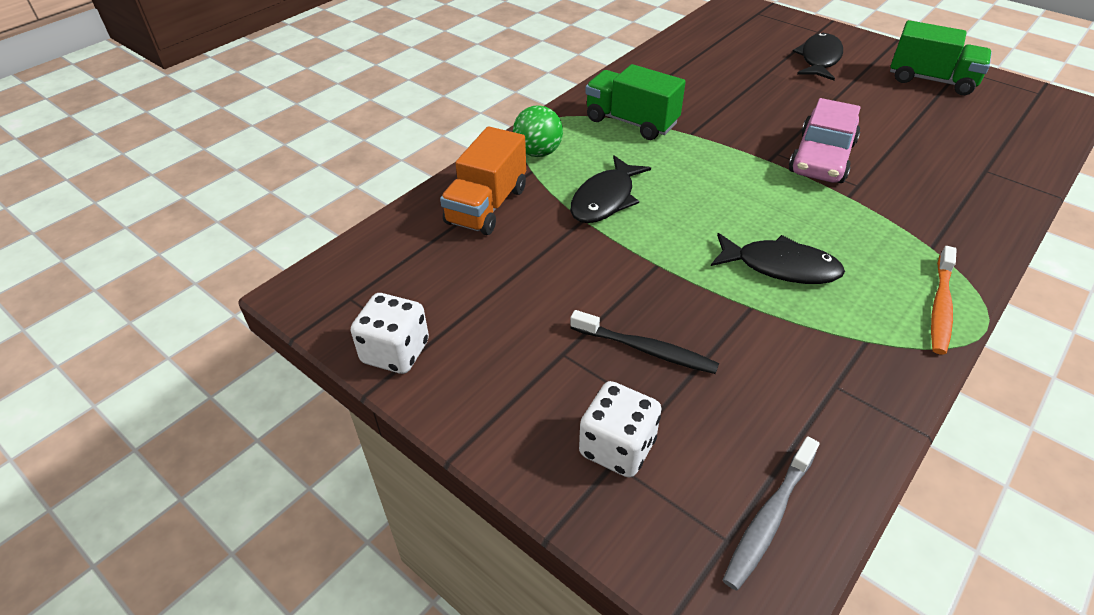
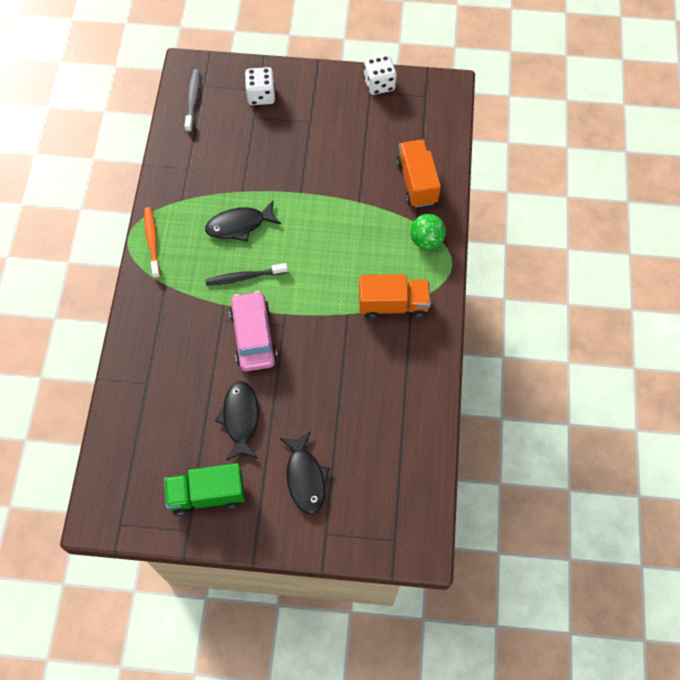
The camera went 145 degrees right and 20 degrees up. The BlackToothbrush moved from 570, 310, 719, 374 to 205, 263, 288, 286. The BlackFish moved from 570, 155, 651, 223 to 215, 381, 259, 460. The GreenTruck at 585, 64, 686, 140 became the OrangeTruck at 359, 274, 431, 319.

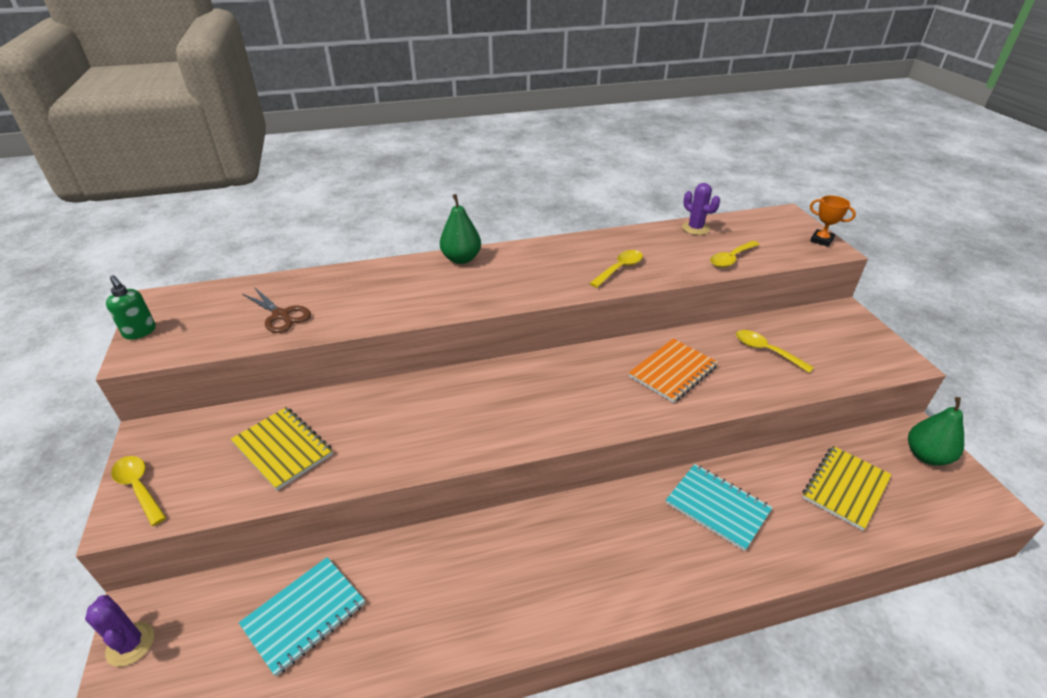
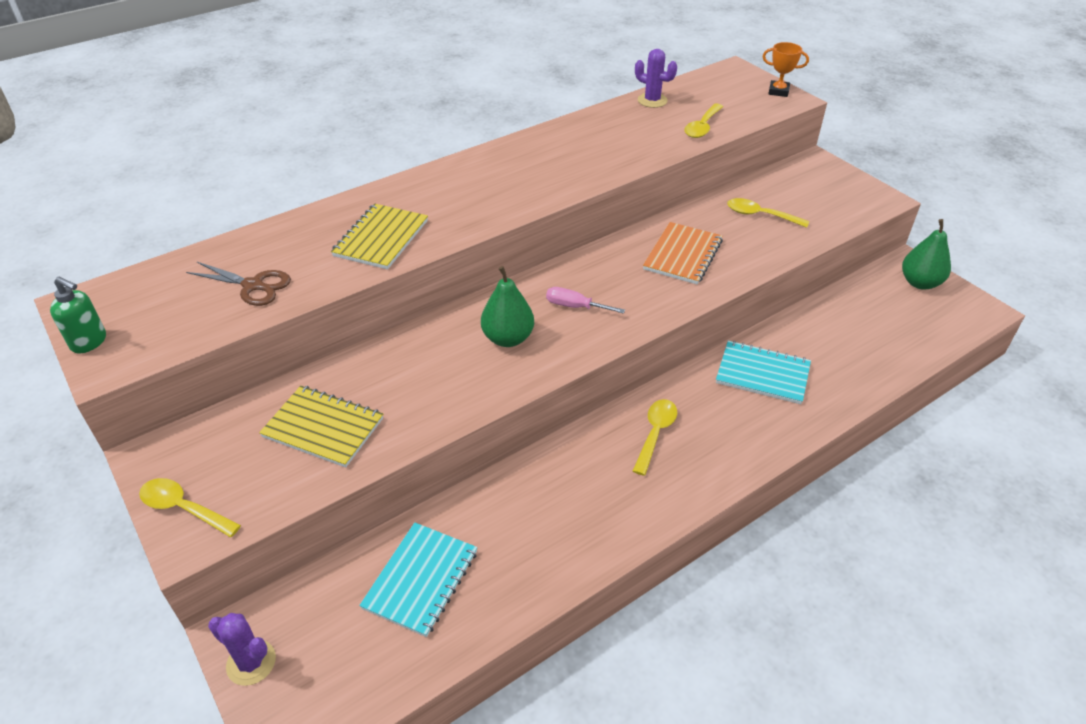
The camera went 20 degrees left and 5 degrees up. The YellowNotebook moved from 802, 446, 892, 531 to 331, 204, 428, 269. The GreenPear moved from 440, 194, 481, 264 to 481, 266, 534, 347. The PinkScrewdriver at 546, 287, 625, 314 appeared. The YellowSpoon moved from 589, 250, 643, 288 to 633, 399, 677, 476.

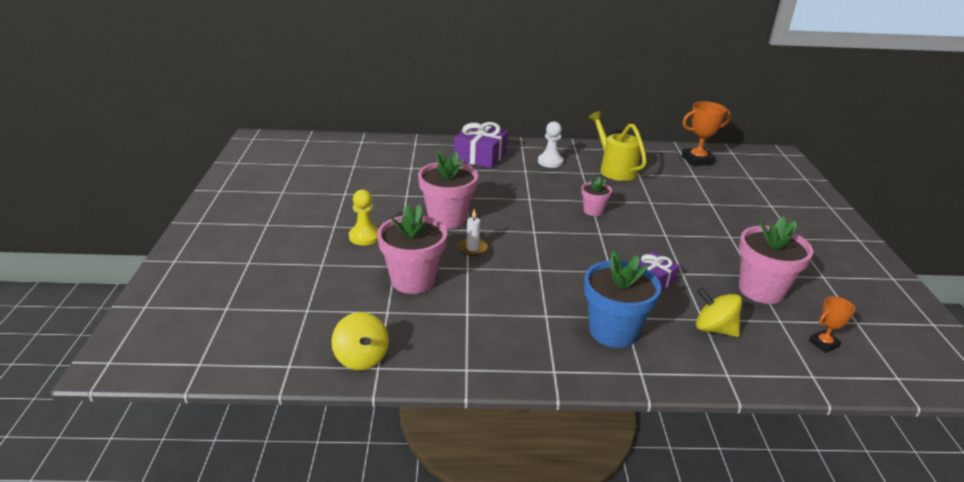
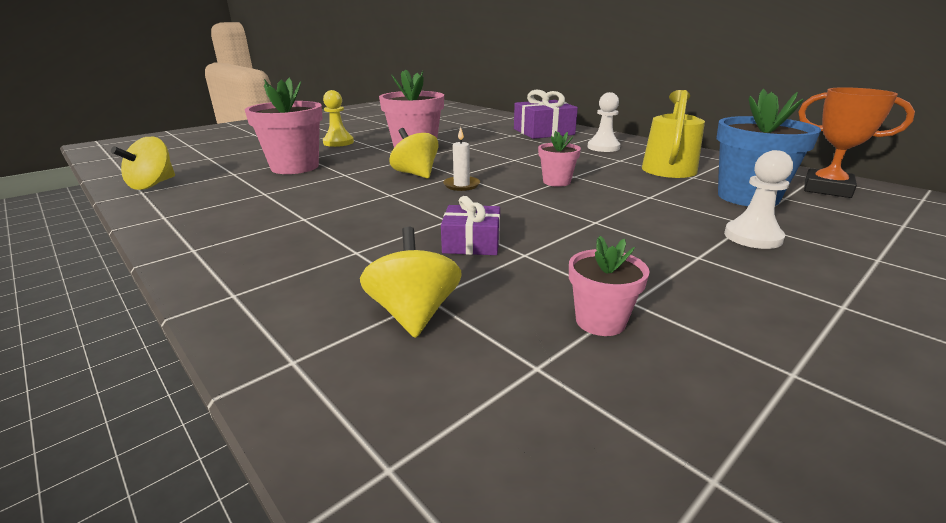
The camera went 50 degrees right and 5 degrees down. The YellowSpinningTop at 389, 128, 438, 179 appeared. The WhiteCandle moved from 458, 209, 488, 256 to 443, 127, 480, 191. The PinkFlowerPot at 739, 216, 813, 304 changed to 0.53 times the size. The BlueFlowerPot moved from 584, 251, 661, 348 to 717, 89, 821, 206. The WhitePawn at 724, 150, 793, 249 appeared. The OrangeTrophy at 809, 296, 855, 353 disappeared.

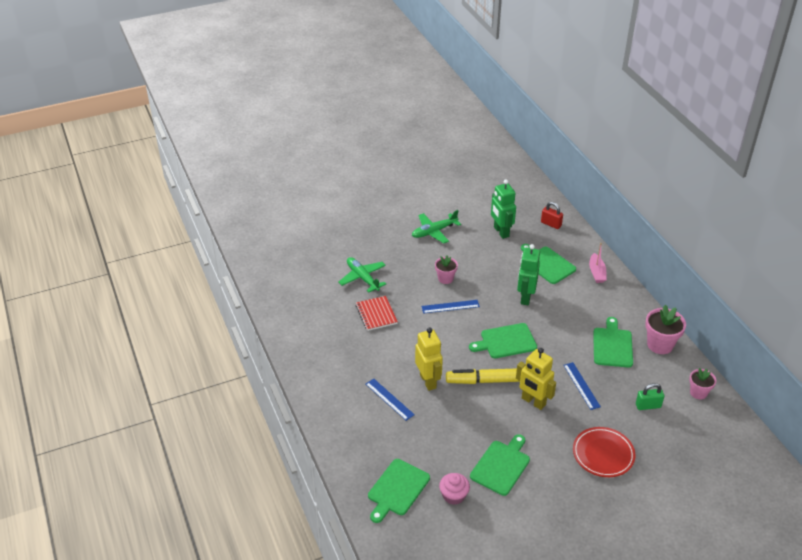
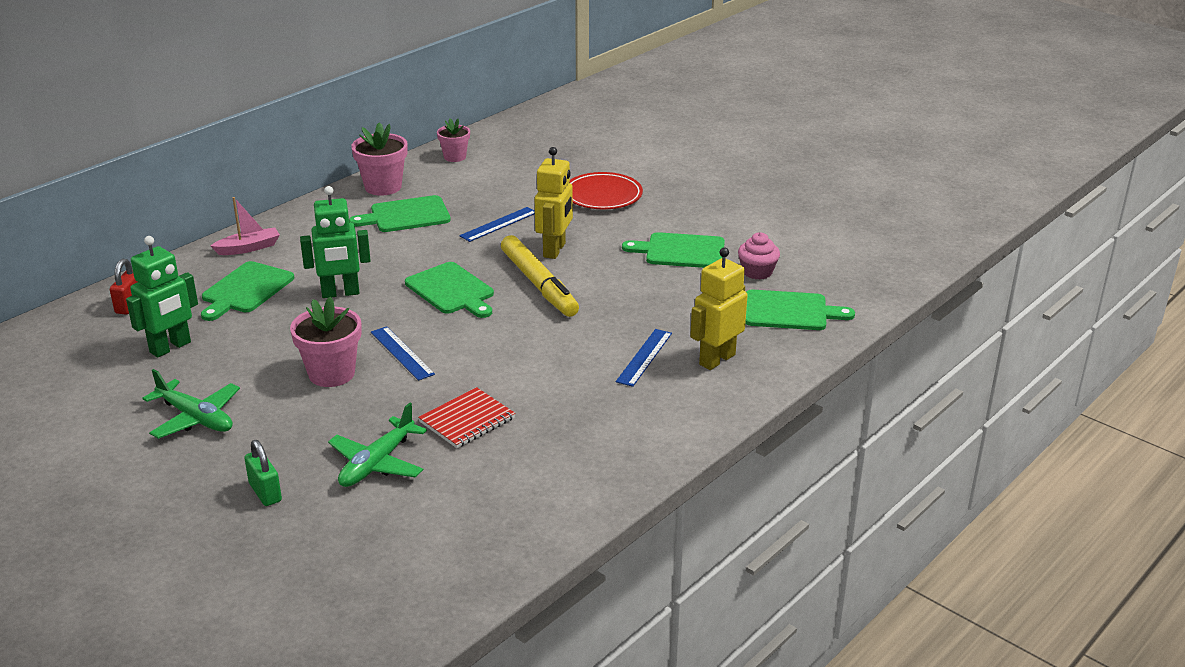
The camera went 115 degrees left and 10 degrees down. The GreenPadlock moved from 636, 383, 664, 410 to 245, 440, 282, 506. The PinkFlowerPot at 435, 255, 458, 284 changed to 1.59 times the size. The YellowRobot moved from 415, 327, 443, 391 to 690, 247, 748, 370.

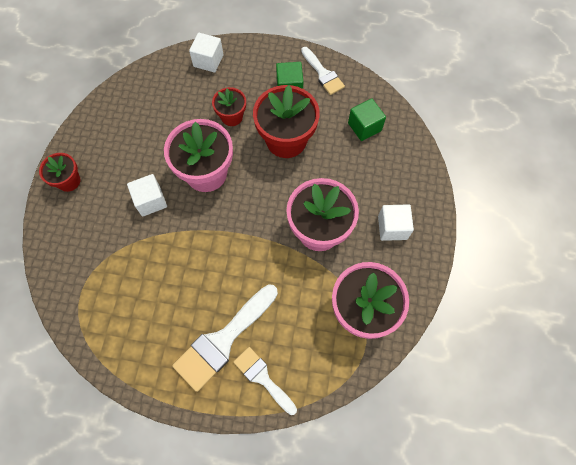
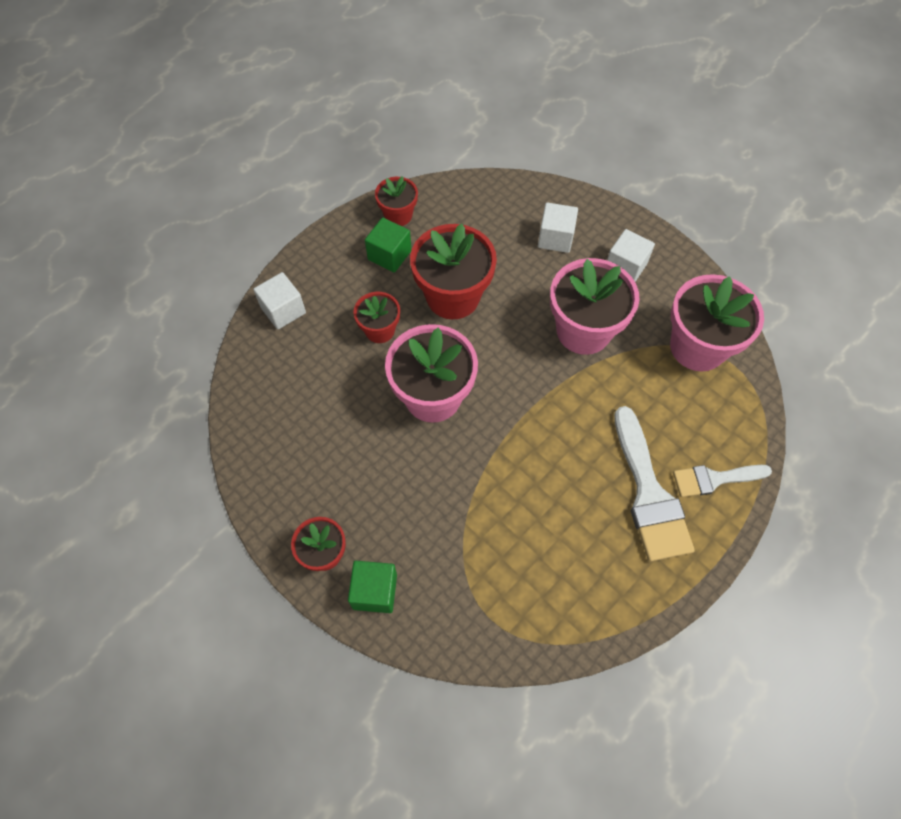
The camera went 55 degrees left and 5 degrees down. The GreenCube moved from 348, 99, 386, 141 to 348, 561, 397, 613. The WhiteBrush at 301, 47, 345, 95 was replaced by the RedFlowerPot at 375, 176, 418, 226. The WhiteCube moved from 127, 174, 167, 217 to 538, 202, 578, 253.

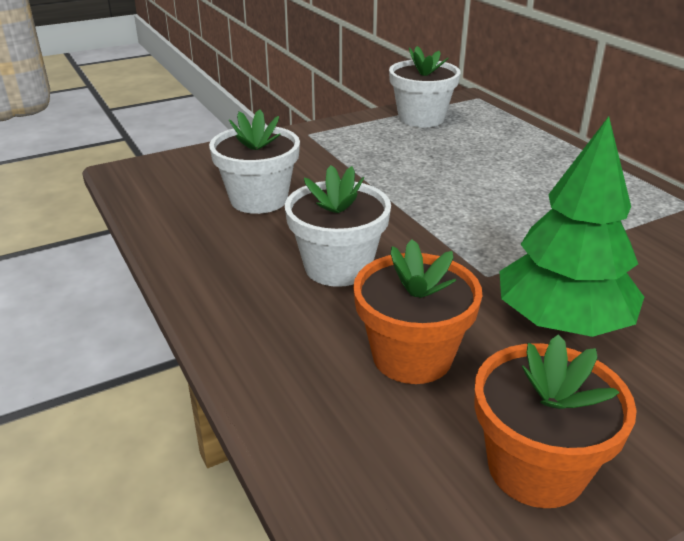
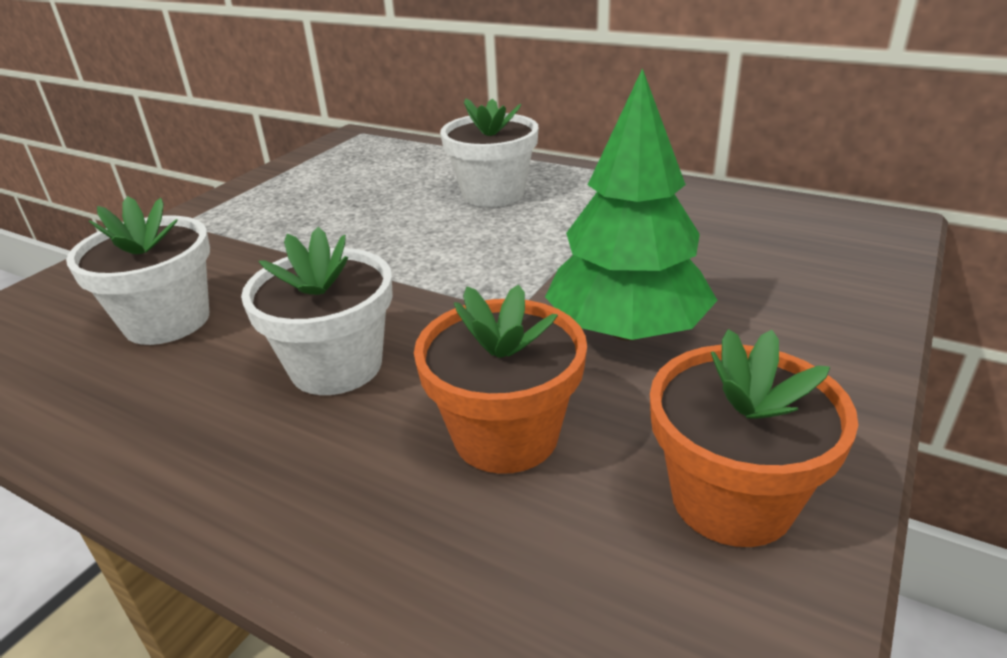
The camera went 30 degrees left and 0 degrees up. The WhiteFlowerPot moved from 389, 46, 461, 128 to 440, 98, 539, 207.

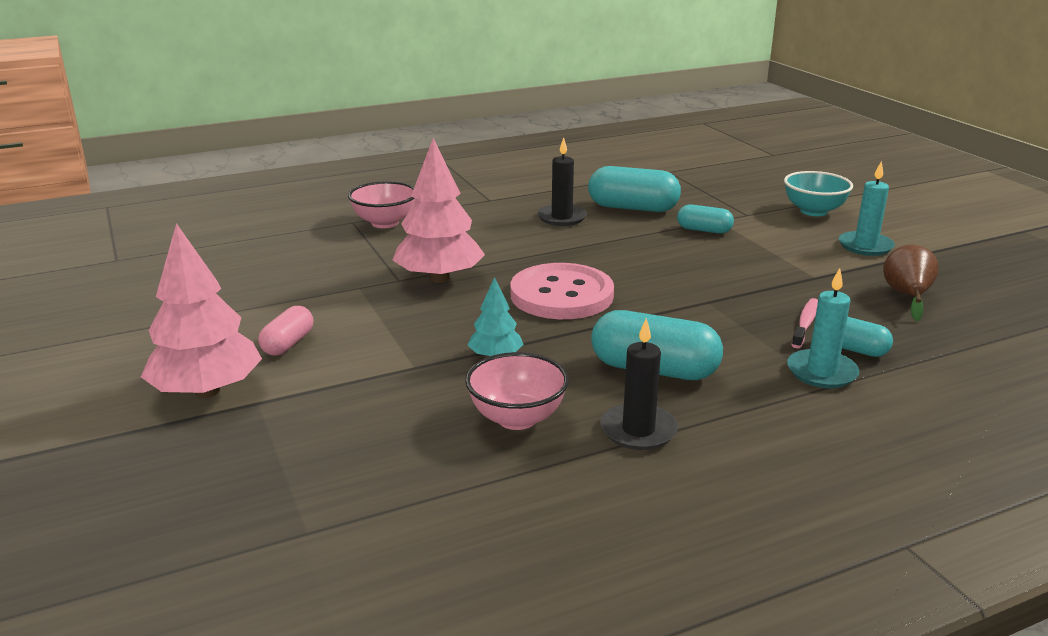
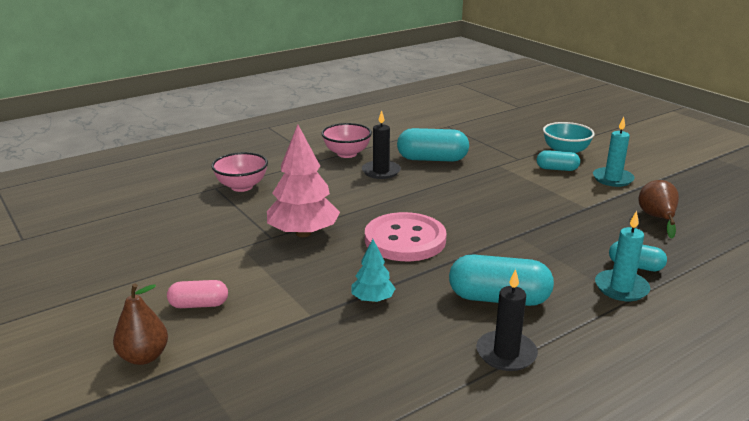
The camera went 10 degrees left and 0 degrees up. The PinkTree at 141, 223, 262, 398 was replaced by the BrownPear at 113, 283, 168, 365. The PinkCapsule at 258, 306, 313, 355 turned 75 degrees clockwise. The PinkBowl moved from 465, 352, 569, 430 to 321, 123, 372, 158. The TurquoiseCapsule moved from 677, 204, 734, 234 to 537, 150, 580, 171. The PinkToothbrush at 791, 298, 818, 348 disappeared.

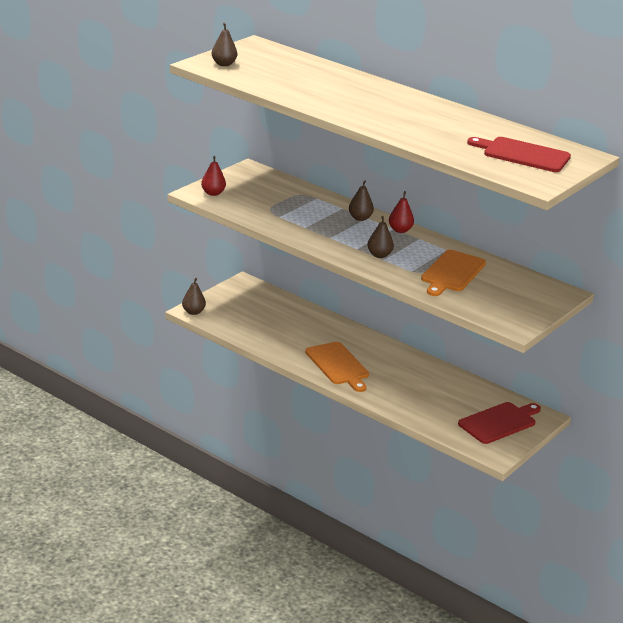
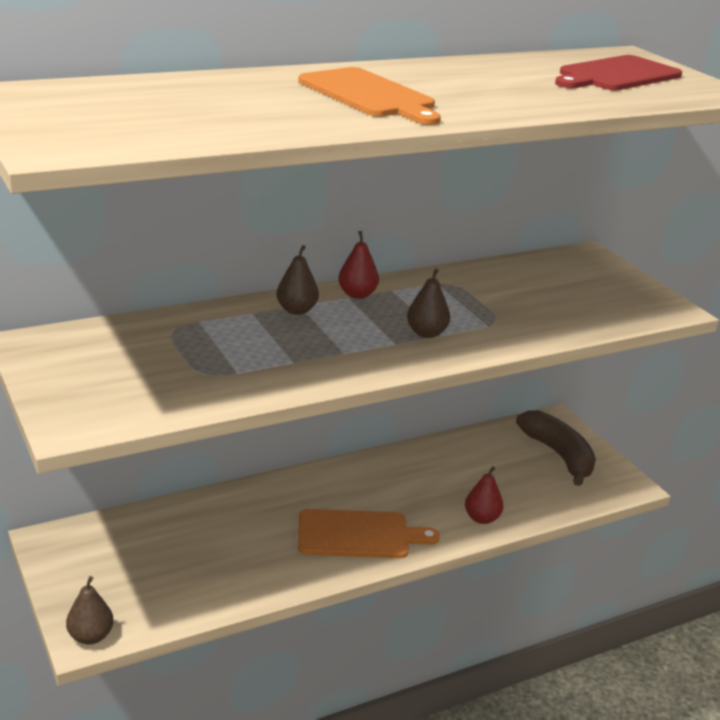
The camera went 65 degrees left and 0 degrees up. The OrangeCuttingBoard moved from 421, 250, 486, 296 to 298, 67, 441, 125. The RedPear moved from 201, 156, 226, 196 to 465, 466, 503, 524. The RedCuttingBoard at 458, 402, 541, 444 was replaced by the BrownBanana at 516, 410, 596, 486. The BrownPear at 212, 23, 237, 66 disappeared.

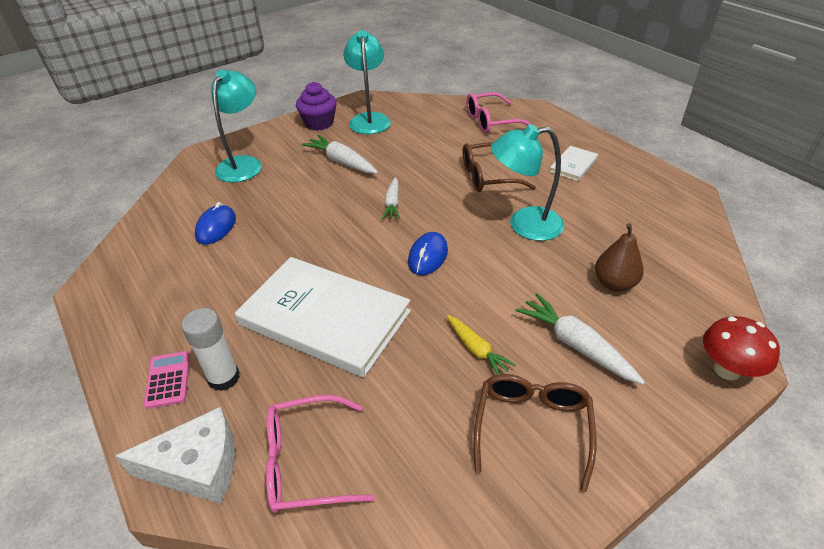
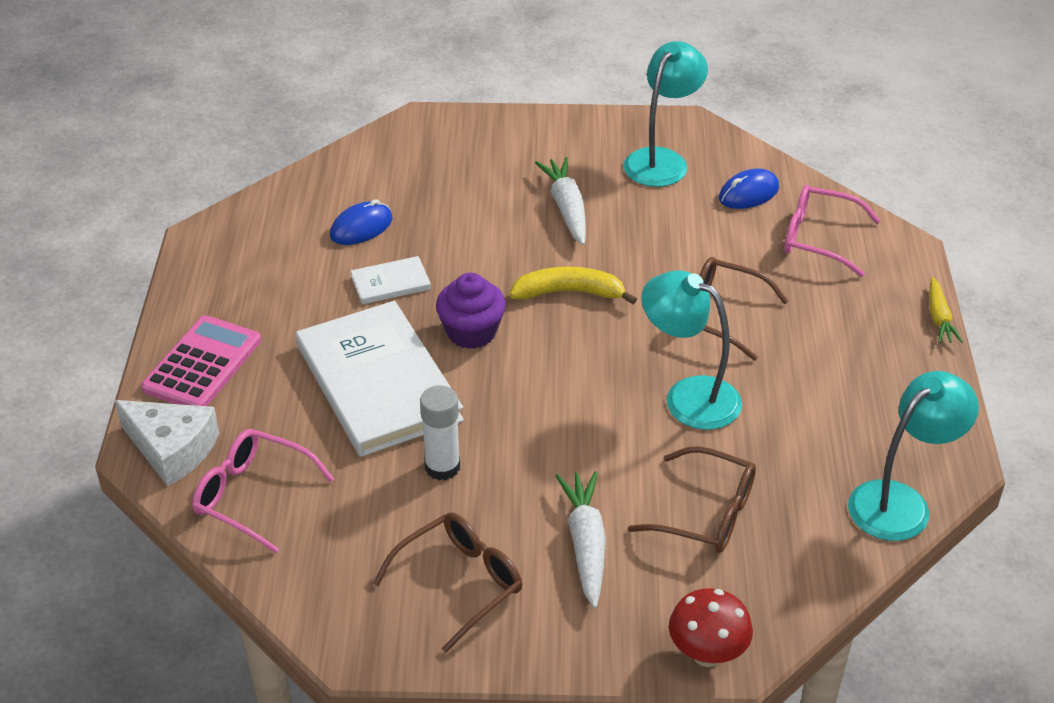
The camera went 35 degrees right and 0 degrees up. The PinkCalculator at 144, 351, 190, 409 changed to 1.76 times the size. The WhiteBook moved from 549, 146, 598, 181 to 351, 256, 431, 304. The WhiteGlueStick moved from 181, 308, 240, 391 to 420, 385, 460, 480. The PurpleCupcake moved from 296, 82, 337, 131 to 436, 273, 506, 349. The WhiteCarrot at 382, 177, 400, 219 was replaced by the YellowBanana at 510, 267, 637, 304. The BrownPear at 595, 223, 644, 292 was replaced by the BrownGlasses at 628, 446, 756, 553. The BlueMouse moved from 408, 232, 448, 275 to 719, 169, 779, 209. The TurquoiseLamp moved from 211, 70, 262, 182 to 848, 371, 979, 541. The YellowCarrot moved from 447, 315, 516, 375 to 929, 277, 963, 343.

